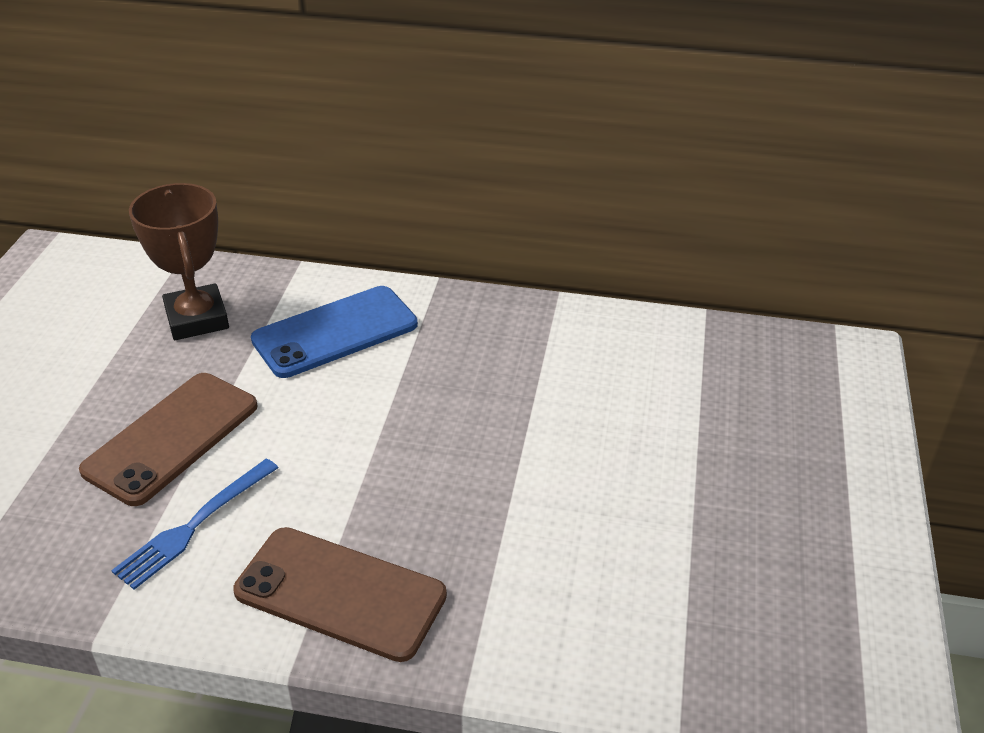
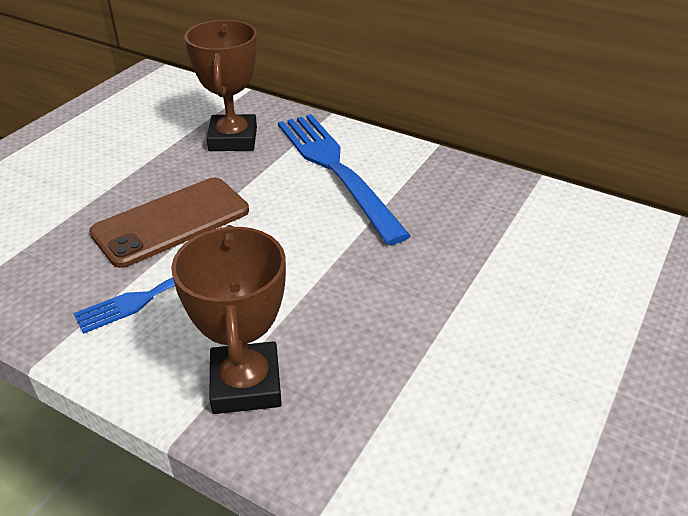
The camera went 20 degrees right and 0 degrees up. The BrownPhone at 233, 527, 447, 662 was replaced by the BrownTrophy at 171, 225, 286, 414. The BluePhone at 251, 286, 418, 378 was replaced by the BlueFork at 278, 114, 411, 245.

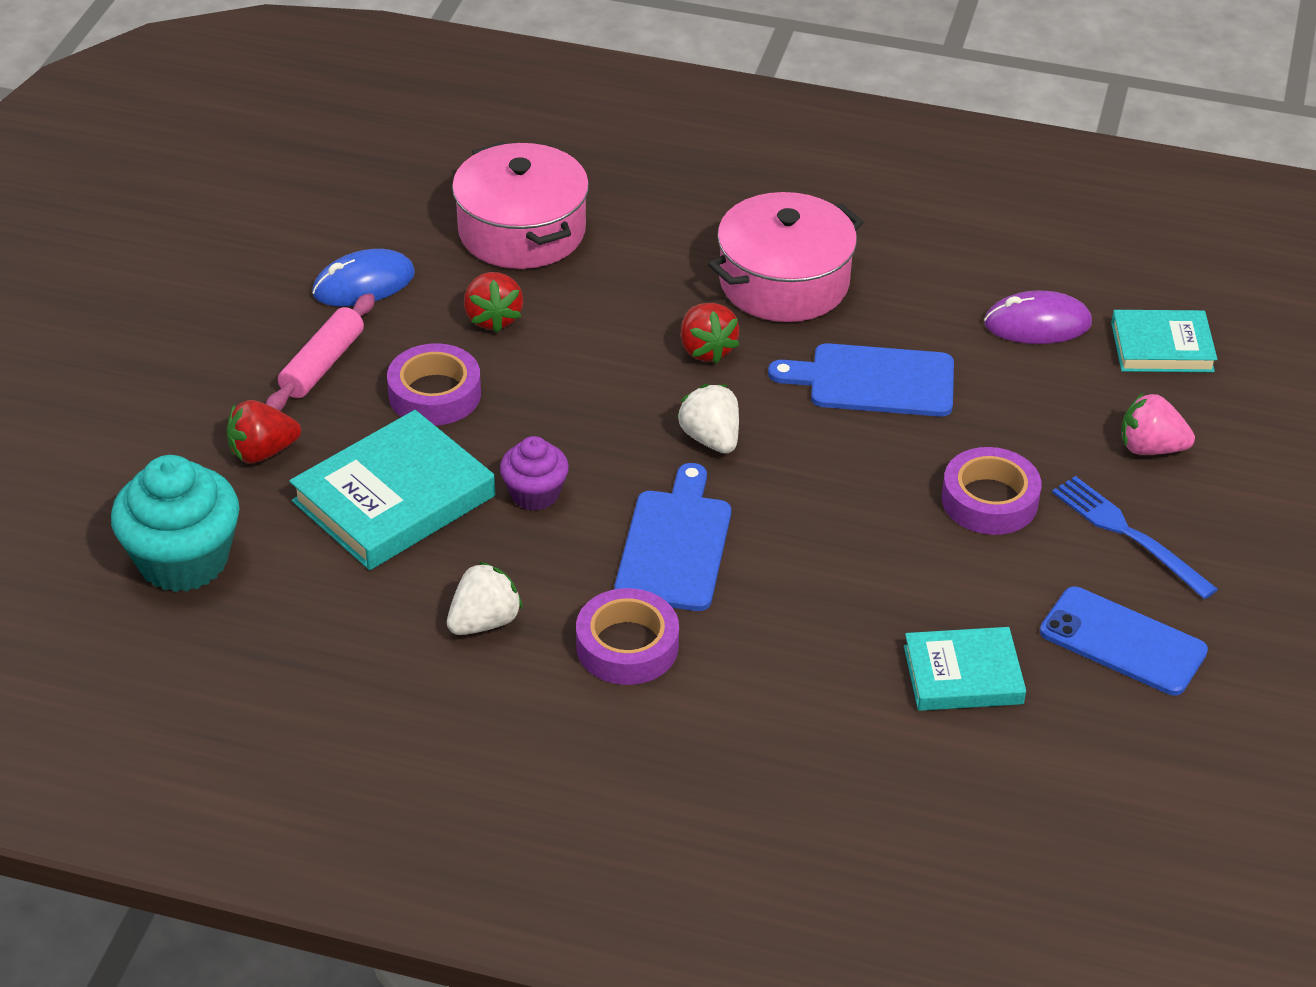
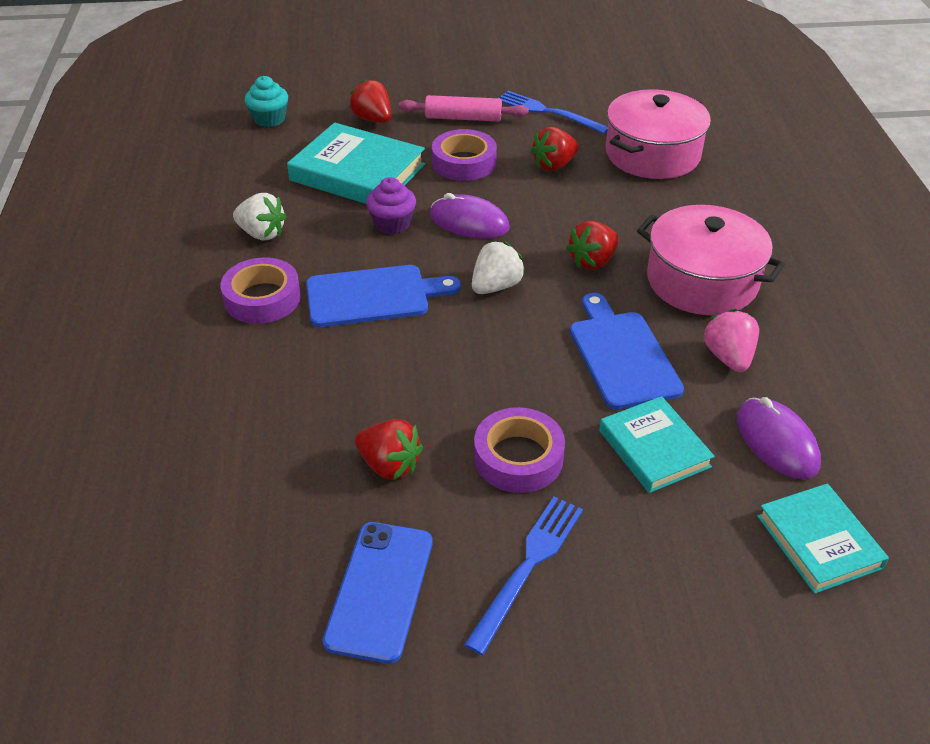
The camera went 70 degrees right and 0 degrees up. The TurquoiseCupcake at 111, 455, 239, 592 changed to 0.56 times the size. The RedStrawberry at 355, 419, 423, 480 appeared. The PurpleMouse at 430, 193, 510, 238 appeared. The BlueMouse at 312, 249, 415, 306 was replaced by the BlueFork at 500, 91, 608, 134. The TurquoiseBook moved from 904, 627, 1026, 711 to 599, 396, 715, 493. The PinkStrawberry moved from 1121, 392, 1195, 455 to 703, 309, 759, 372.

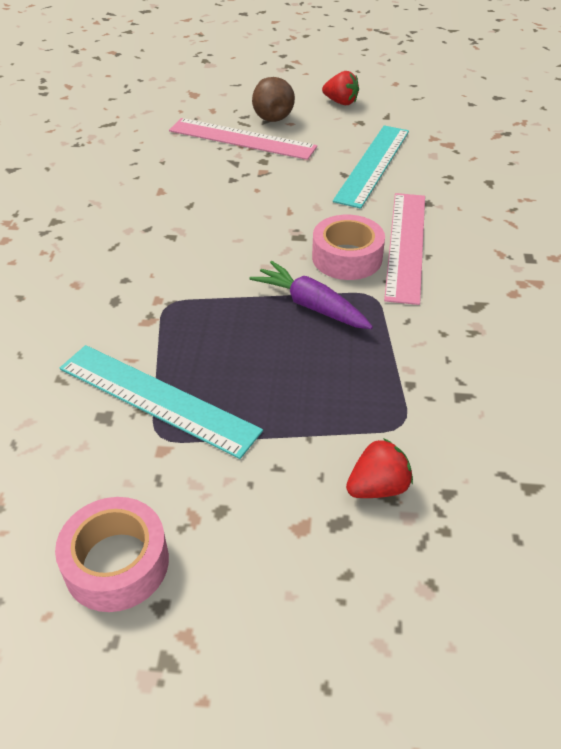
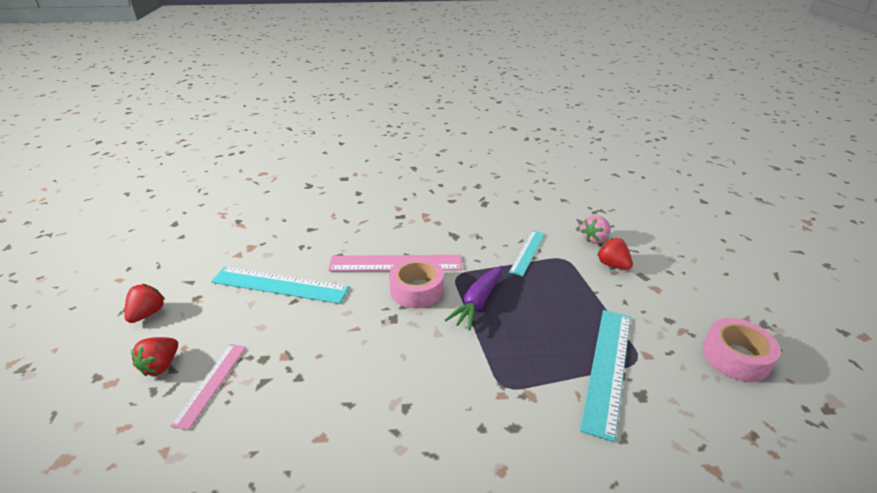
The camera went 100 degrees left and 10 degrees down. The BrownPear at 252, 77, 295, 122 was replaced by the RedStrawberry at 131, 337, 178, 376. The PinkRuler at 169, 118, 317, 160 changed to 0.61 times the size. The TurquoiseRuler at 509, 230, 545, 277 appeared. The PinkStrawberry at 581, 215, 611, 244 appeared.

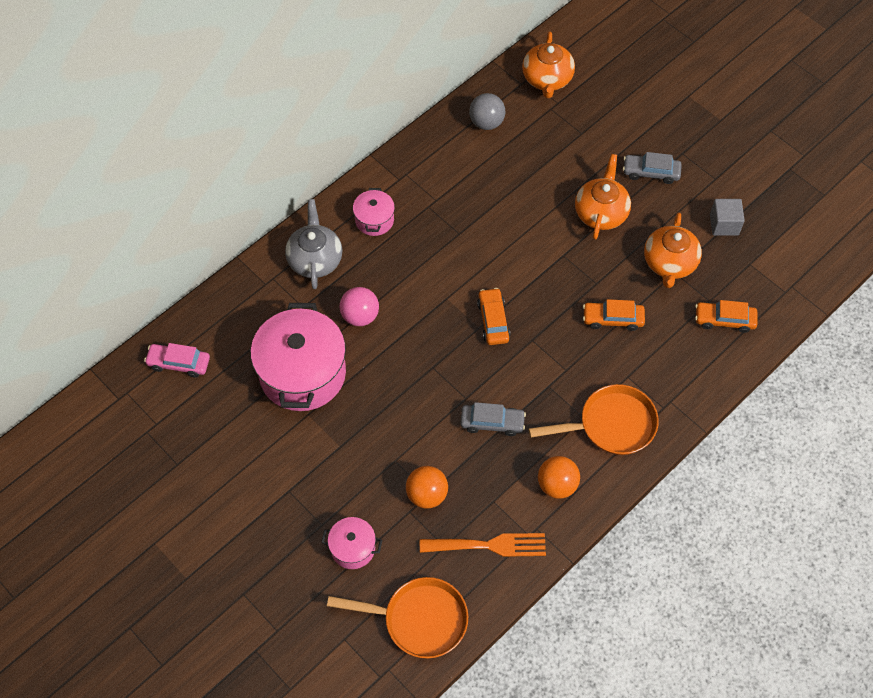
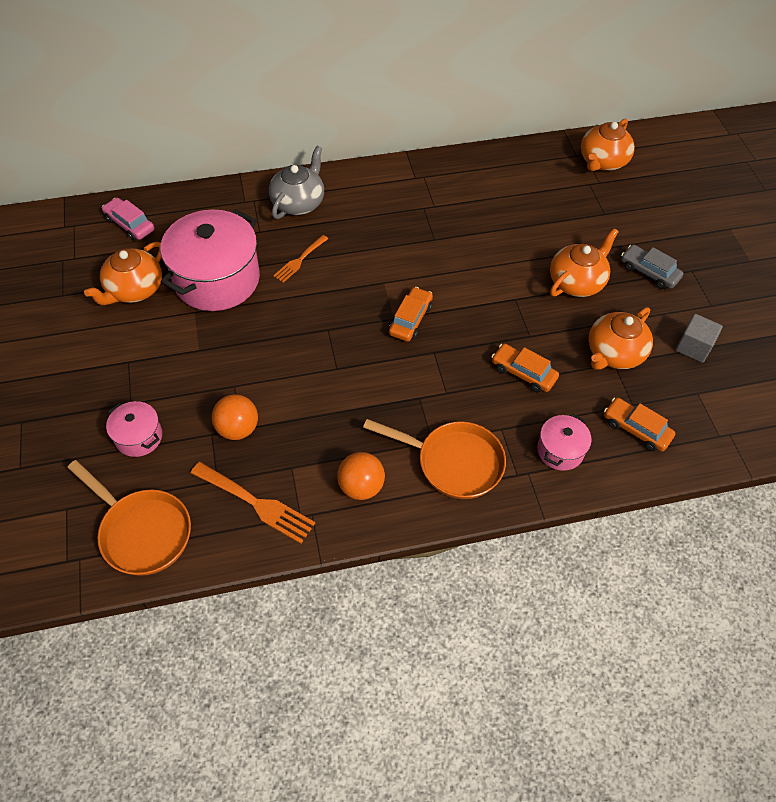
The camera went 30 degrees right and 5 degrees down. The OrangeTeapot at 84, 242, 162, 305 appeared. The PinkBall at 340, 287, 379, 326 was replaced by the OrangeFork at 273, 235, 328, 283. The PinkPot moved from 353, 188, 395, 236 to 537, 413, 592, 471. The GreyCar at 460, 402, 526, 436 disappeared. The GreyBall at 469, 93, 506, 130 disappeared.

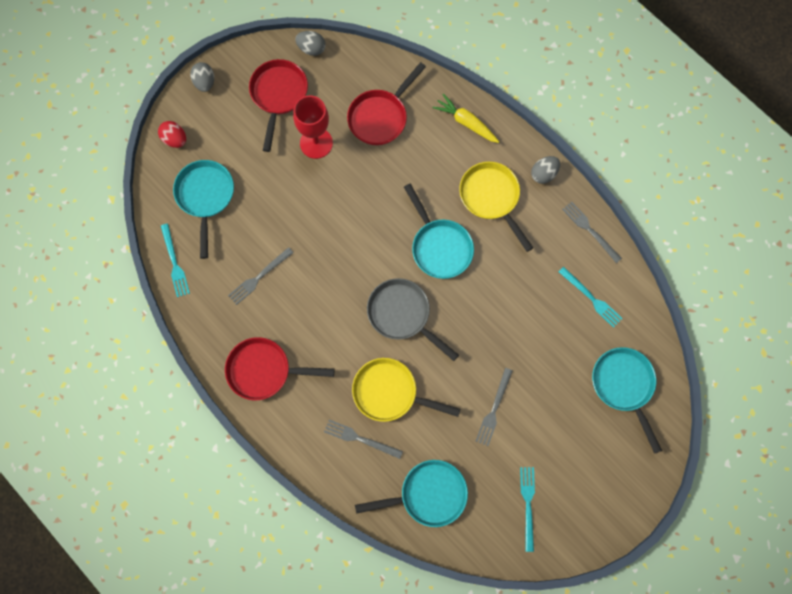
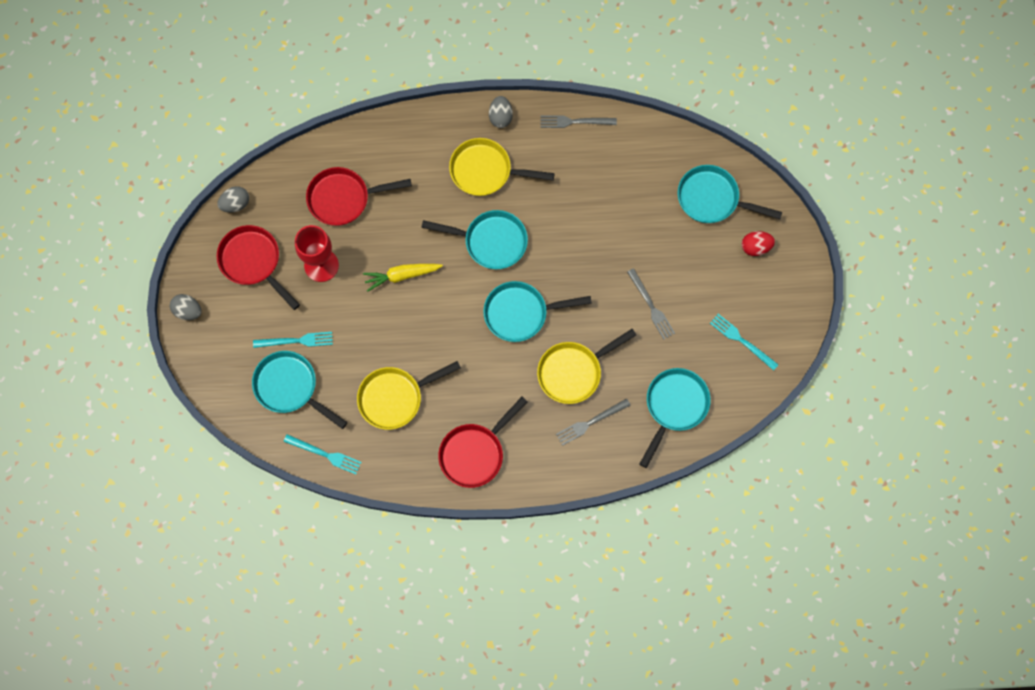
The camera went 50 degrees left and 0 degrees up. The TurquoiseFork moved from 559, 267, 623, 328 to 253, 332, 333, 348. The RedPan at 347, 62, 426, 146 turned 90 degrees clockwise. The GreyFork at 228, 247, 294, 305 was replaced by the YellowPan at 357, 361, 461, 430. The YellowCarrot moved from 433, 94, 499, 143 to 363, 264, 443, 292. The GreyPan at 367, 278, 459, 361 became the TurquoisePan at 483, 281, 592, 342. The RedEgg moved from 158, 121, 186, 148 to 742, 231, 775, 256.

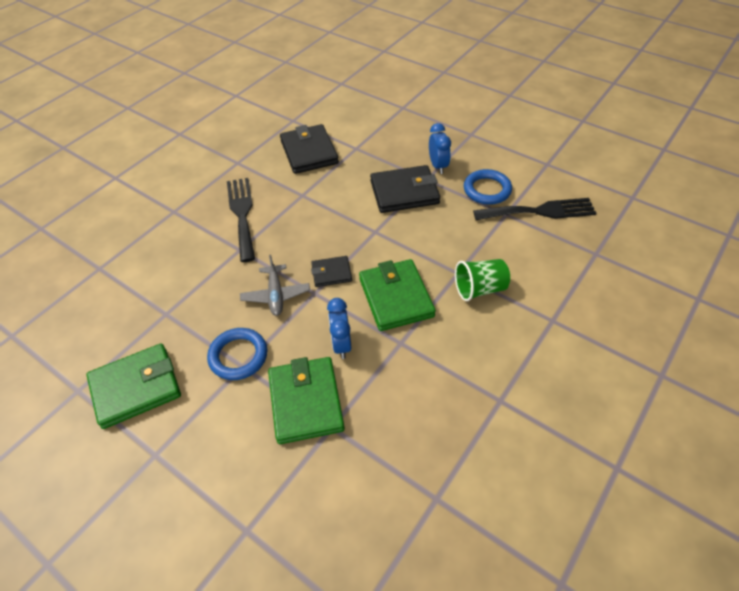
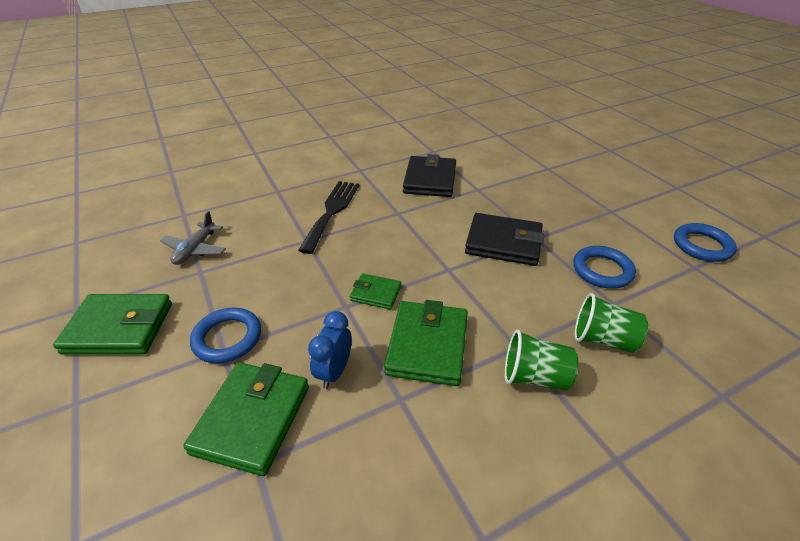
The camera went 25 degrees right and 10 degrees down. The GreyPlane moved from 240, 255, 310, 316 to 160, 211, 226, 265. The BlackWallet at 311, 256, 352, 287 became the GreenWallet at 350, 274, 401, 309. The GreenCup at 575, 293, 648, 353 appeared. The BlueRing at 674, 223, 737, 262 appeared. The BlueClock at 429, 123, 451, 174 disappeared. The BlackFork at 473, 198, 596, 220 disappeared.

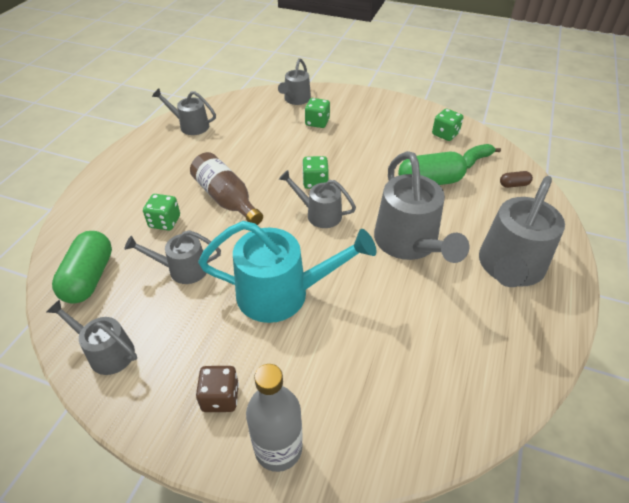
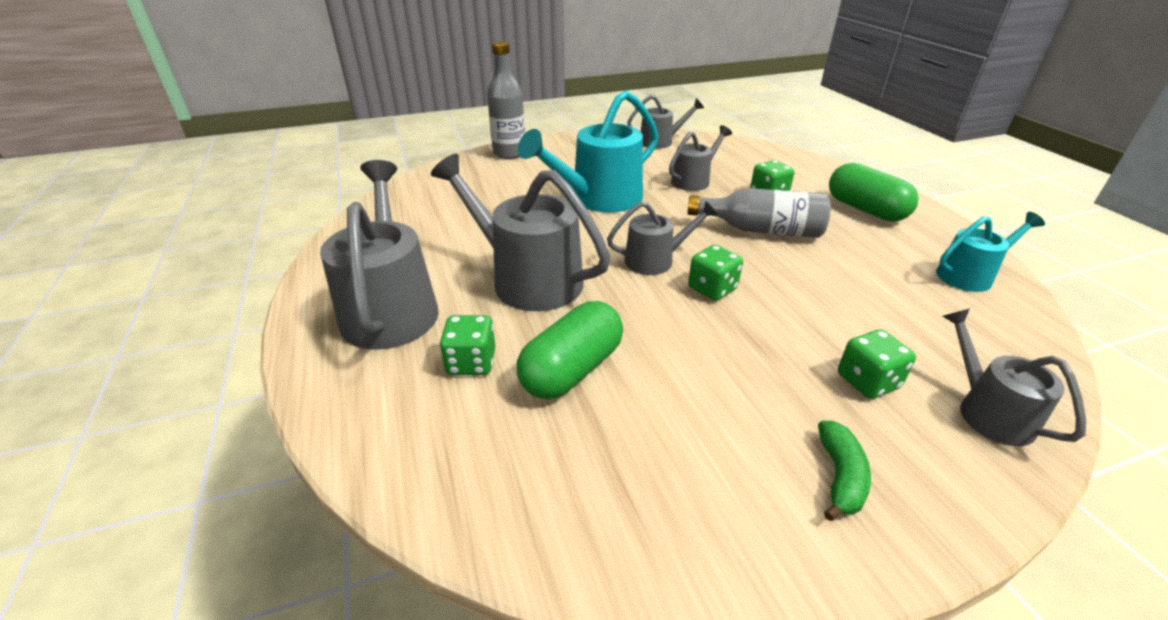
The camera went 140 degrees right and 10 degrees down. The GreenDice moved from 432, 108, 463, 141 to 440, 315, 495, 375. The BrownBottle at 190, 152, 263, 225 became the GreyBottle at 687, 188, 831, 238. The GreenBanana moved from 463, 144, 501, 169 to 818, 421, 871, 521. The GreenCapsule moved from 52, 231, 112, 304 to 829, 163, 919, 222. The GreyWateringCan at 152, 88, 216, 135 became the TurquoiseWateringCan at 936, 212, 1045, 292. The BrownDice at 196, 366, 239, 412 disappeared. The BrownCapsule at 500, 171, 533, 188 disappeared.

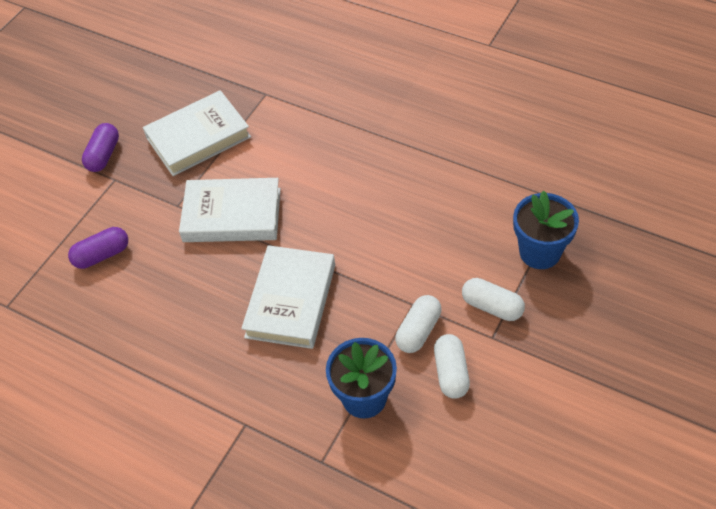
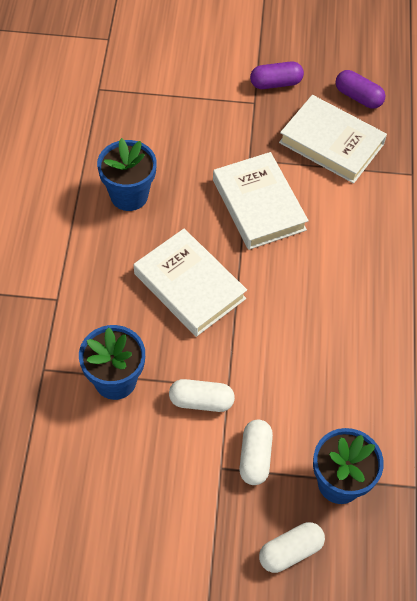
The camera went 60 degrees right and 5 degrees up. The BlueFlowerPot at 97, 138, 157, 211 appeared. The WhiteBook at 241, 245, 335, 349 turned 60 degrees clockwise. The WhiteCapsule moved from 434, 334, 470, 399 to 259, 522, 325, 573. The PurpleCapsule moved from 68, 227, 128, 269 to 336, 70, 385, 109.

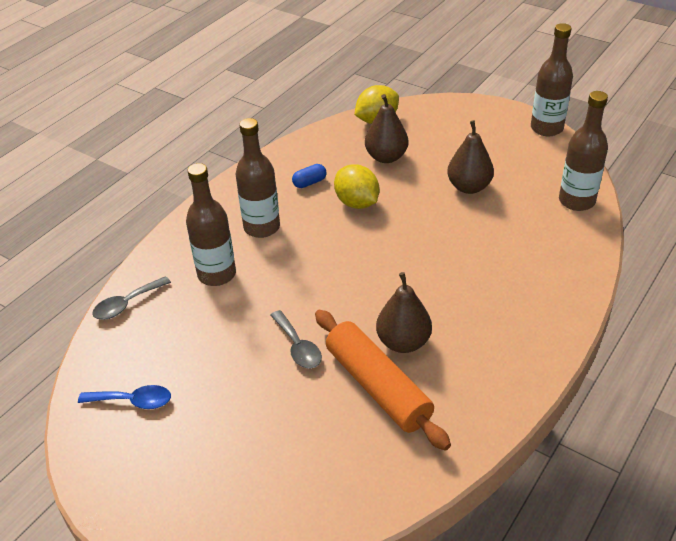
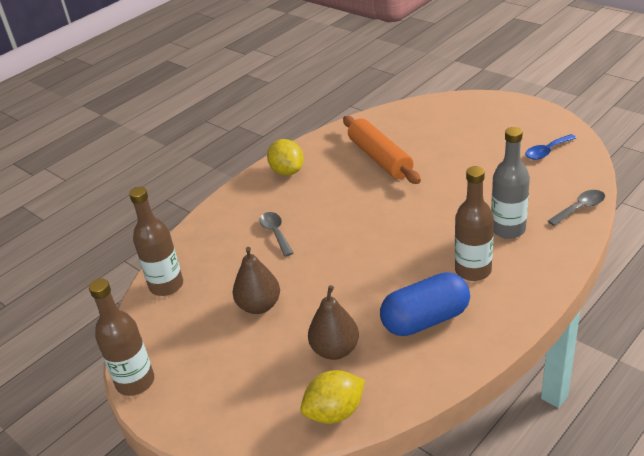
The camera went 170 degrees left and 5 degrees down. The GreySpoon moved from 270, 310, 322, 368 to 260, 212, 293, 257. The YellowLemon moved from 334, 164, 379, 209 to 267, 139, 304, 176. The BlueCapsule at 292, 164, 326, 188 changed to 2.32 times the size. The BrownBottle at 186, 163, 236, 286 became the GreyBottle at 491, 127, 530, 239. The BlueSpoon at 78, 385, 171, 409 turned 45 degrees counterclockwise. The BrownPear at 376, 272, 432, 353 disappeared.

